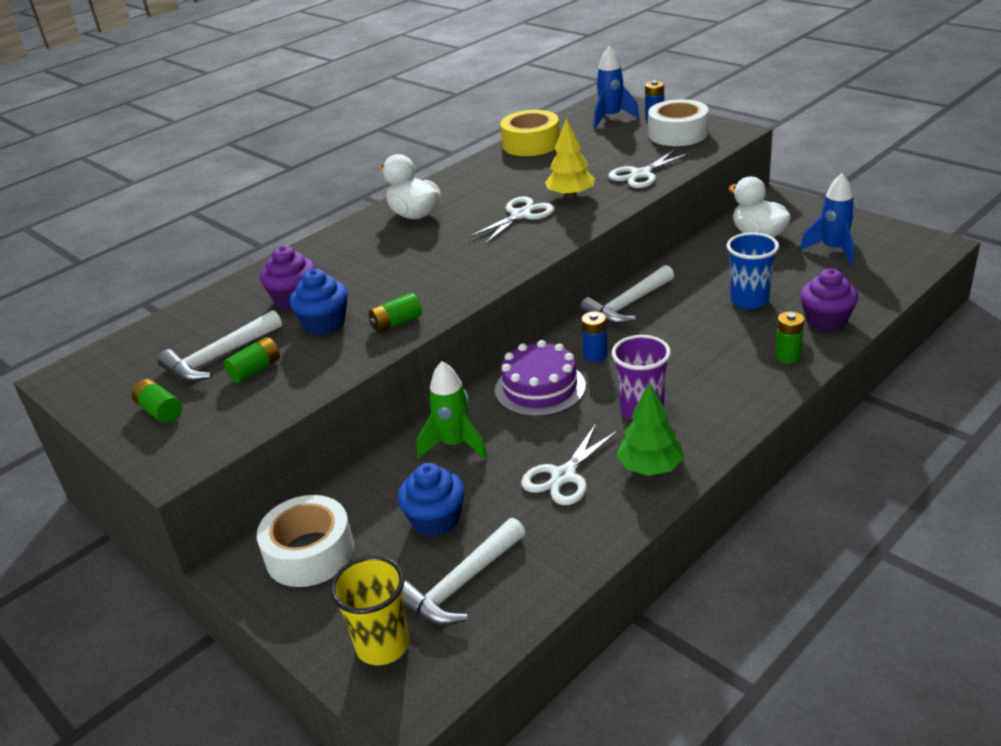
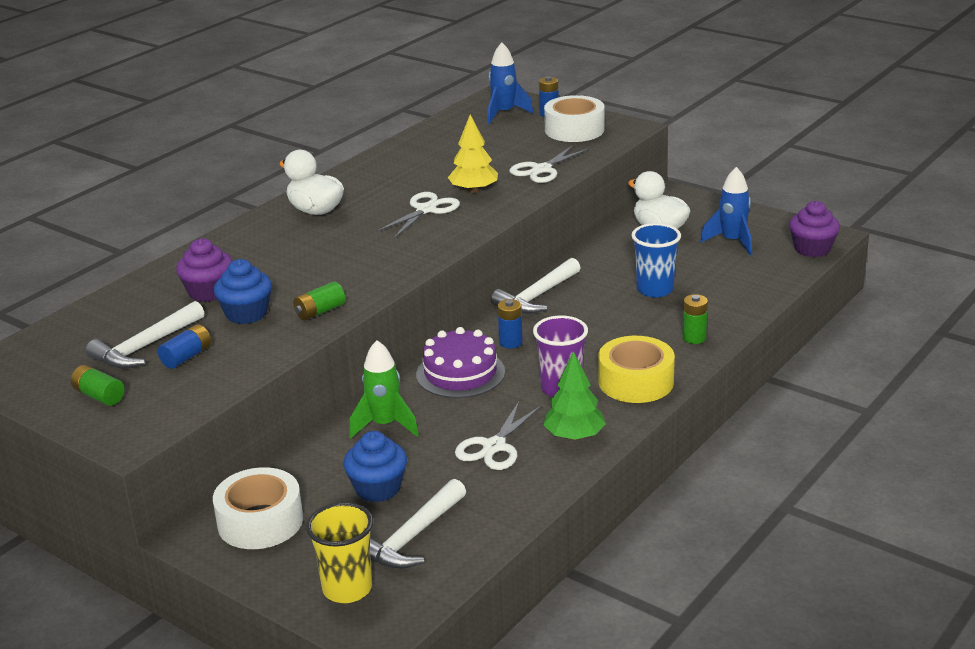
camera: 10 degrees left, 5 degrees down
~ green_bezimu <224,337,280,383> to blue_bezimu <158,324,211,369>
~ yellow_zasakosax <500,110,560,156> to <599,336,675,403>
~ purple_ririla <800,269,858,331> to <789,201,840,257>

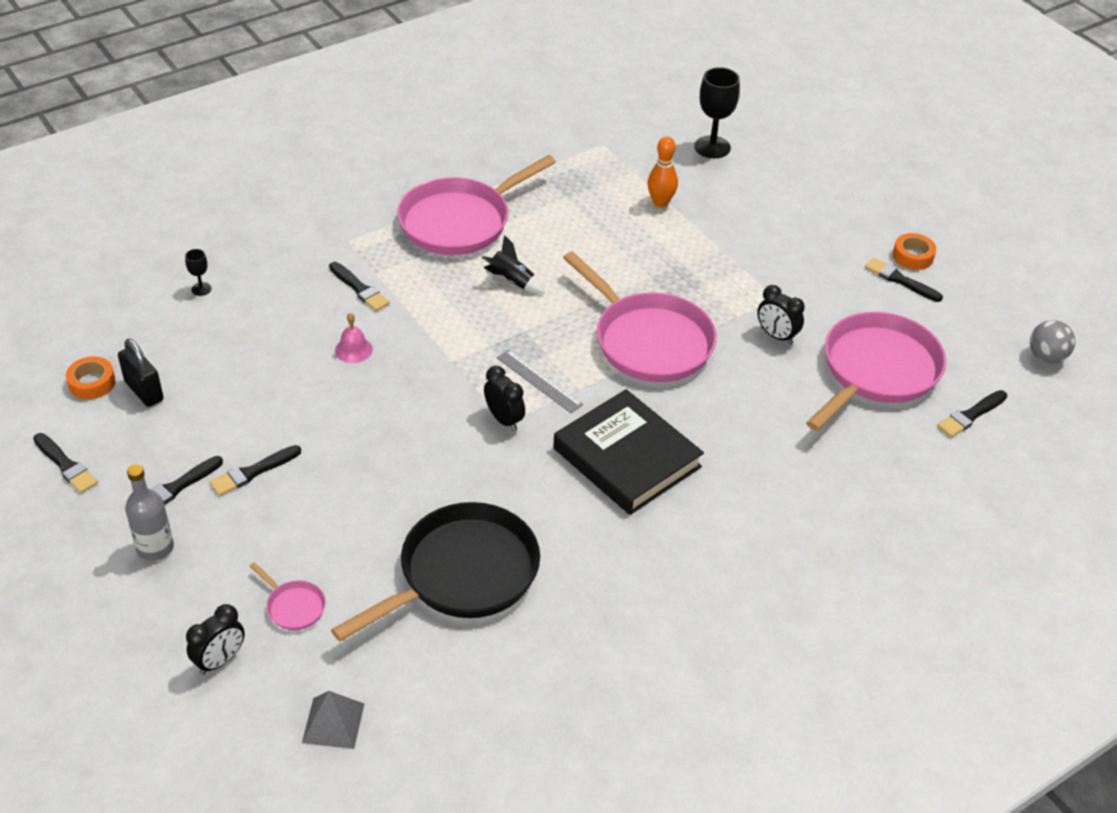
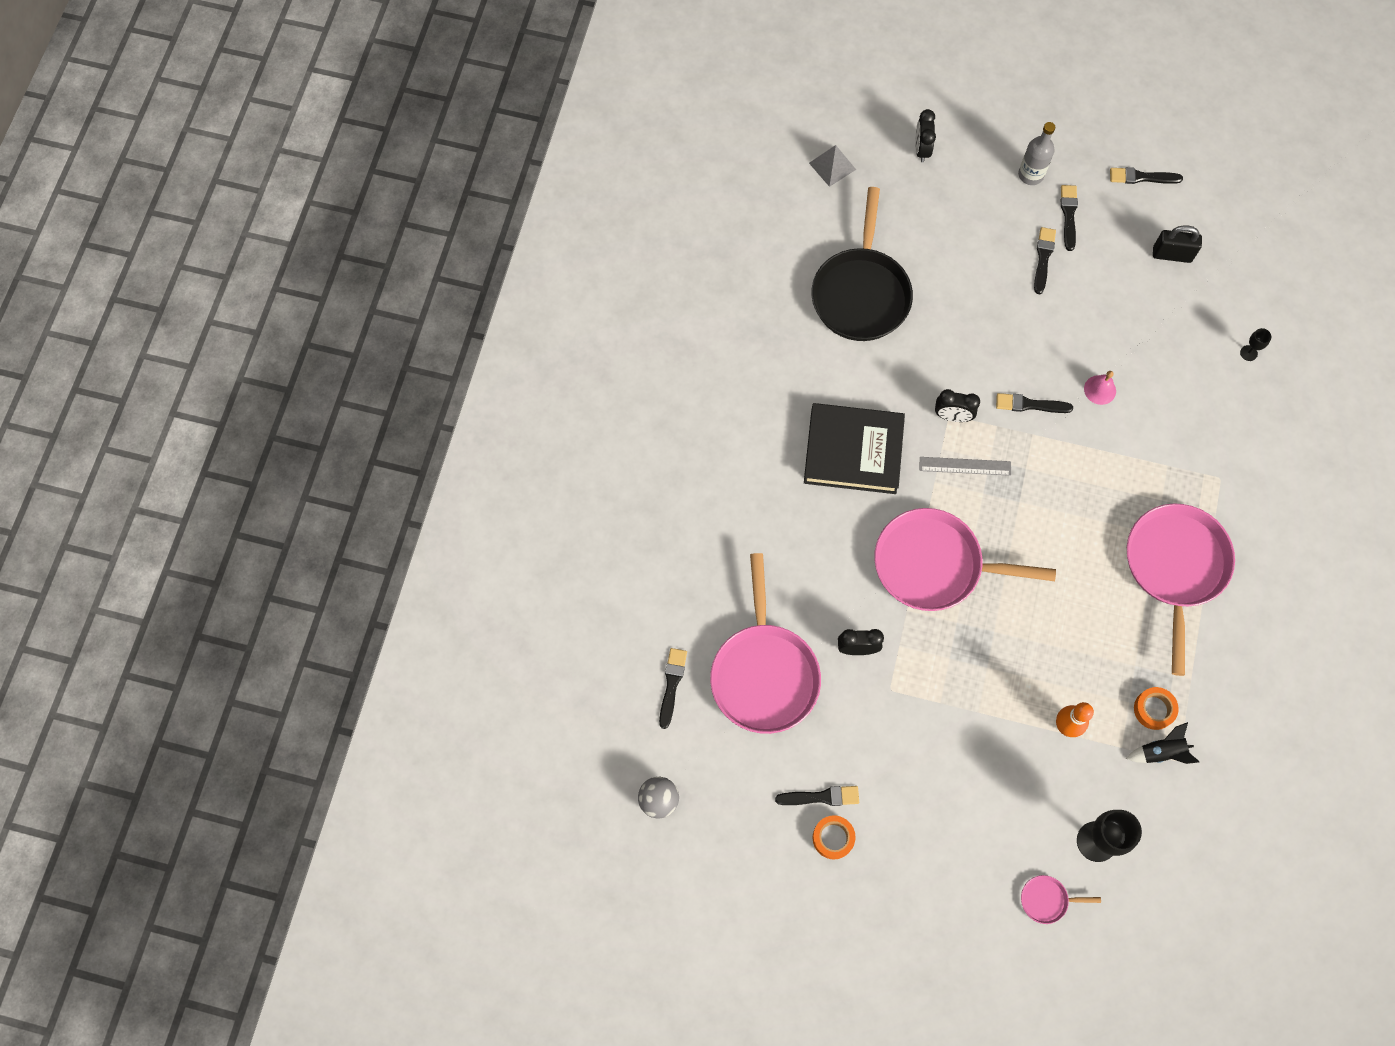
camera: 140 degrees right, 25 degrees up
~ orange_zasakosax <66,356,116,399> to <1134,687,1179,730>
~ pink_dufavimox <249,562,326,630> to <1021,875,1101,924>
~ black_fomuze <329,262,390,311> to <996,393,1073,413>
~ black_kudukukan <482,235,545,294> to <1126,722,1199,764>

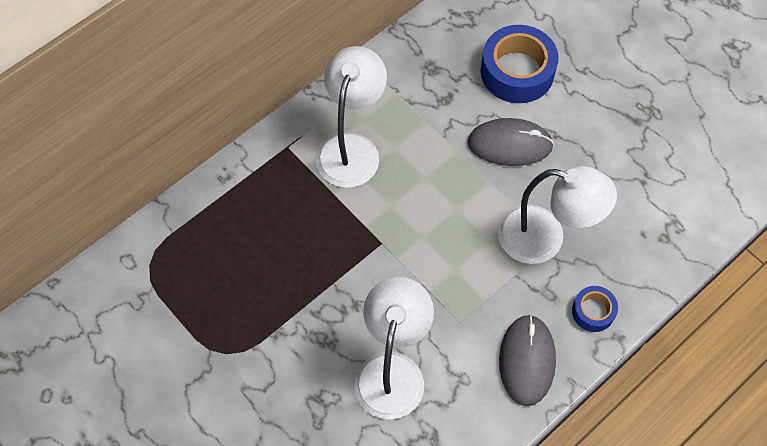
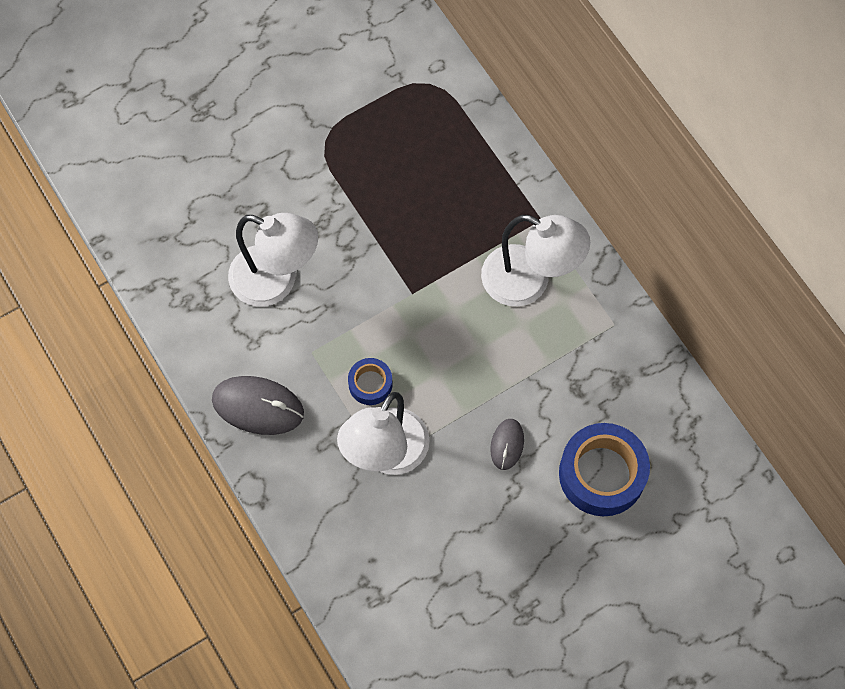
camera: 100 degrees right, 5 degrees up
~ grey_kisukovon <467,118,554,166> = <490,419,524,470> x0.57
~ blue_zasakosax <572,286,618,332> to <348,358,393,405>

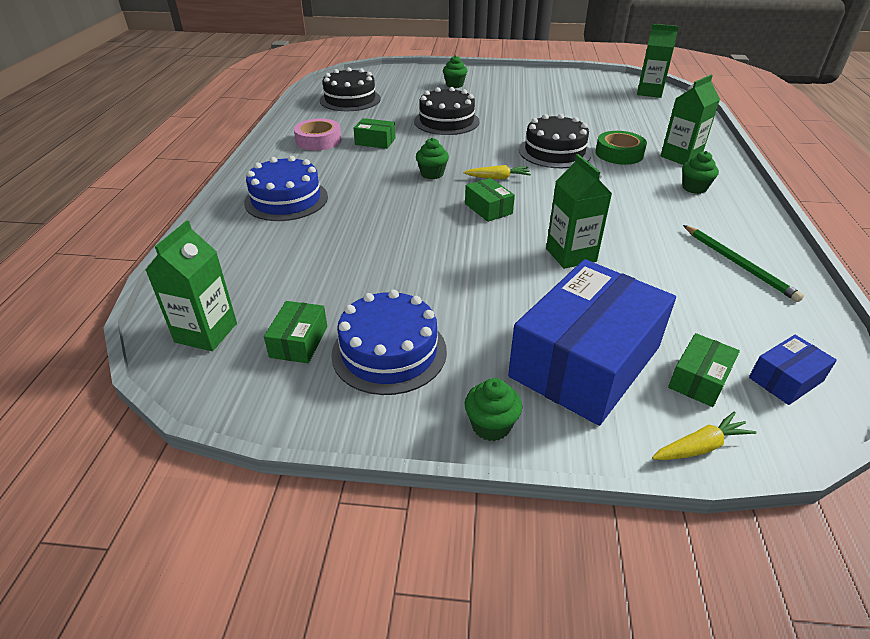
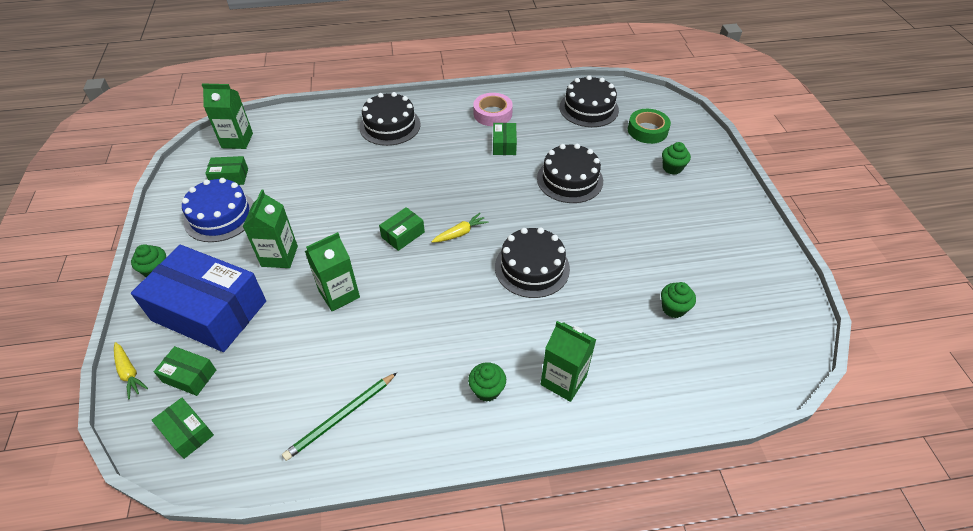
camera: 75 degrees right, 10 degrees up
~ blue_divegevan <244,156,328,221> to black_divegevan <359,92,420,146>
~ green_ririla <416,138,449,179> to <661,282,696,318>
~ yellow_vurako <464,165,531,179> = <431,213,488,243> 105 degrees counterclockwise
~ green_zasakosax <595,131,647,165> to <628,109,671,144>
~ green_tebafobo <637,24,679,98> to <243,189,298,268>
~ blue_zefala <749,335,837,405> to green_zefala <152,398,214,459>

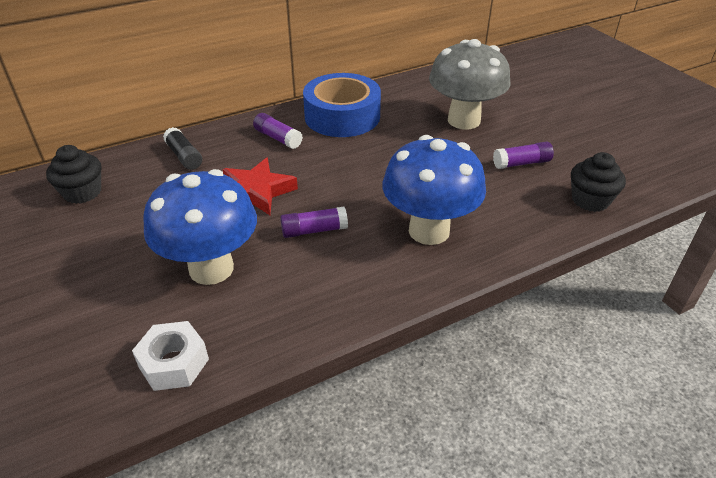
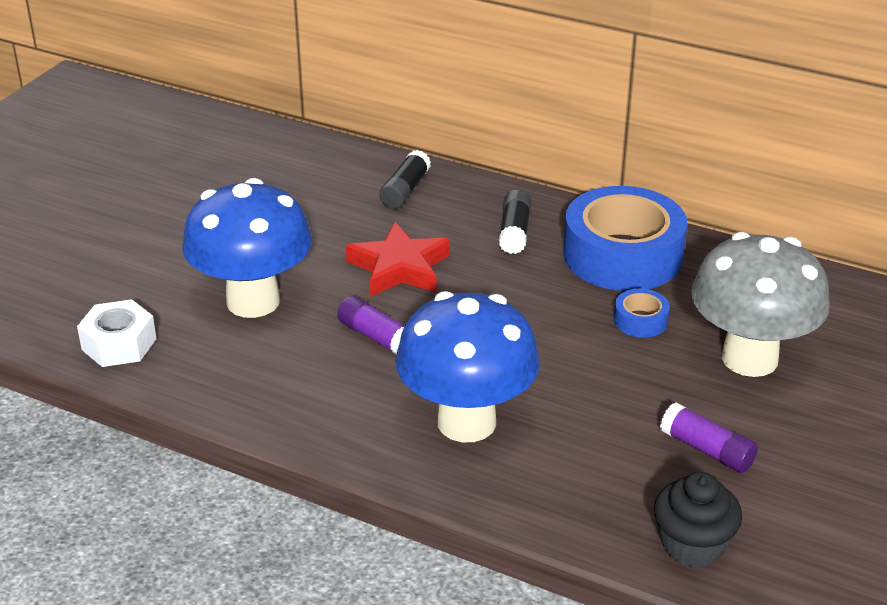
camera: 55 degrees right, 5 degrees down
- black_ririla <46,145,101,204>
~ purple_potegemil <253,113,303,149> to black_potegemil <499,189,532,254>
+ blue_zasakosax <614,289,670,338>

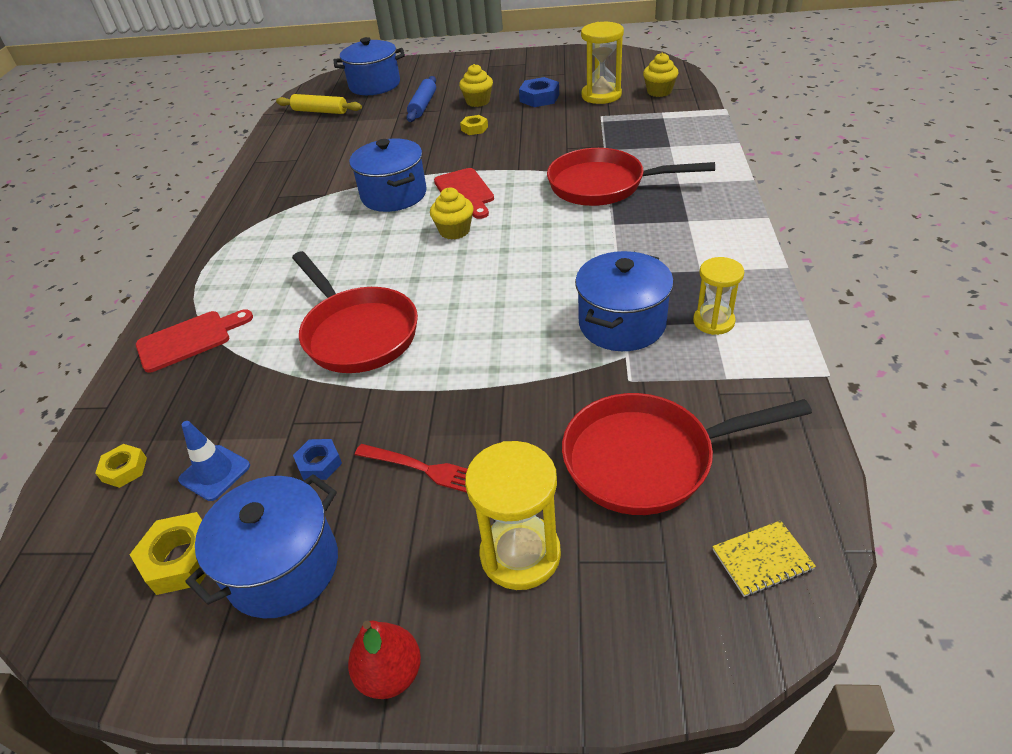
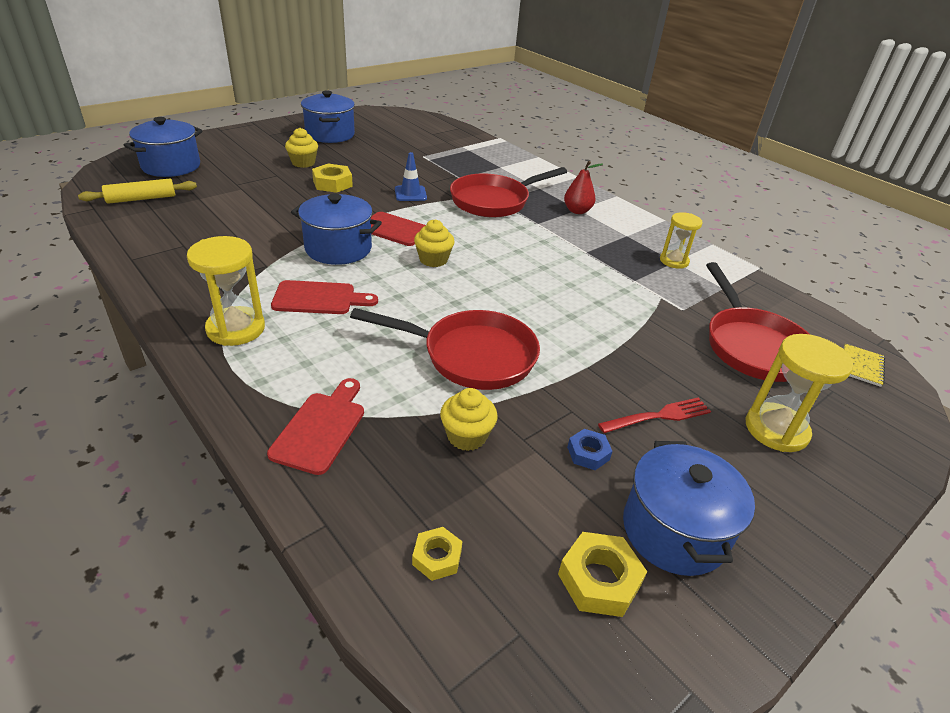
camera: 50 degrees left, 5 degrees down
~ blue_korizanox <178,421,250,501> to <395,152,427,201>
~ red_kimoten <348,621,421,699> to <564,161,603,214>
- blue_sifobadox <406,76,436,122>
~ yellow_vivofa <460,115,488,135> = <312,164,353,193> x1.59
- blue_vivofa <519,77,559,107>
~ red_dufavimox <562,393,812,515> = <706,262,809,382> 45 degrees counterclockwise
~ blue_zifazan <575,251,674,351> to <301,90,355,143>
~ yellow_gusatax <581,22,624,104> to <187,236,265,346>
~ yellow_ririla <643,53,678,97> to <440,388,498,451>
+ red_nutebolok <271,280,378,314>

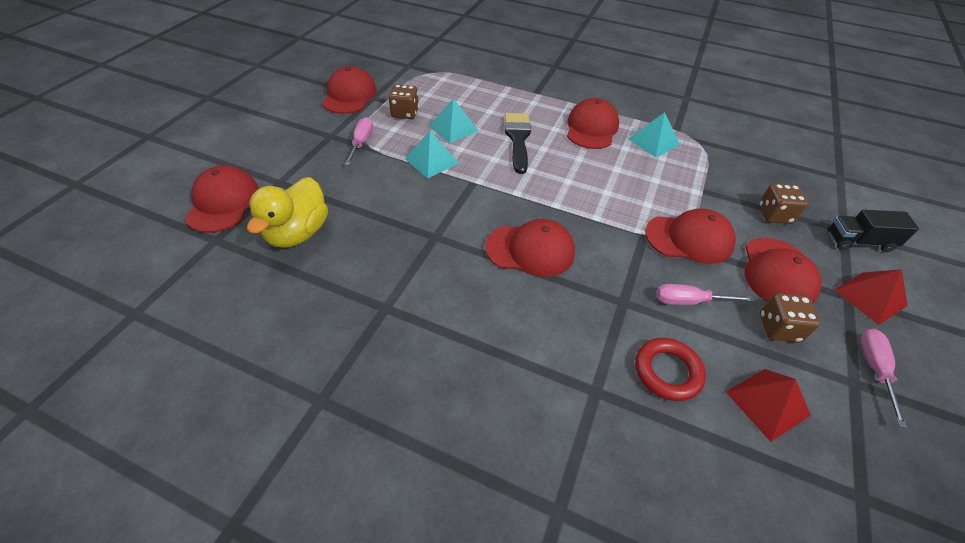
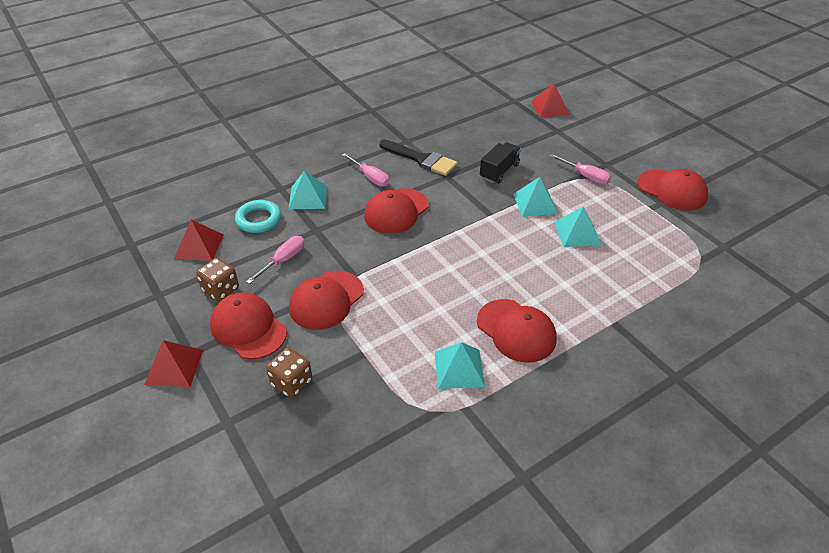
camera: 125 degrees right, 5 degrees down
~ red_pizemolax <185,165,259,233> to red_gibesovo <531,83,569,118>
- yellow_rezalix <247,177,328,248>
- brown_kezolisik <389,84,419,119>
~ black_fomuze <505,113,531,174> to <379,140,458,176>
~ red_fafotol <635,338,706,401> to turquoise_fafotol <235,200,281,233>
~ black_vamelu <828,210,919,252> to <480,142,521,184>
~ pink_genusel <860,329,907,428> to <342,153,389,187>
+ turquoise_gibesovo <288,171,327,210>

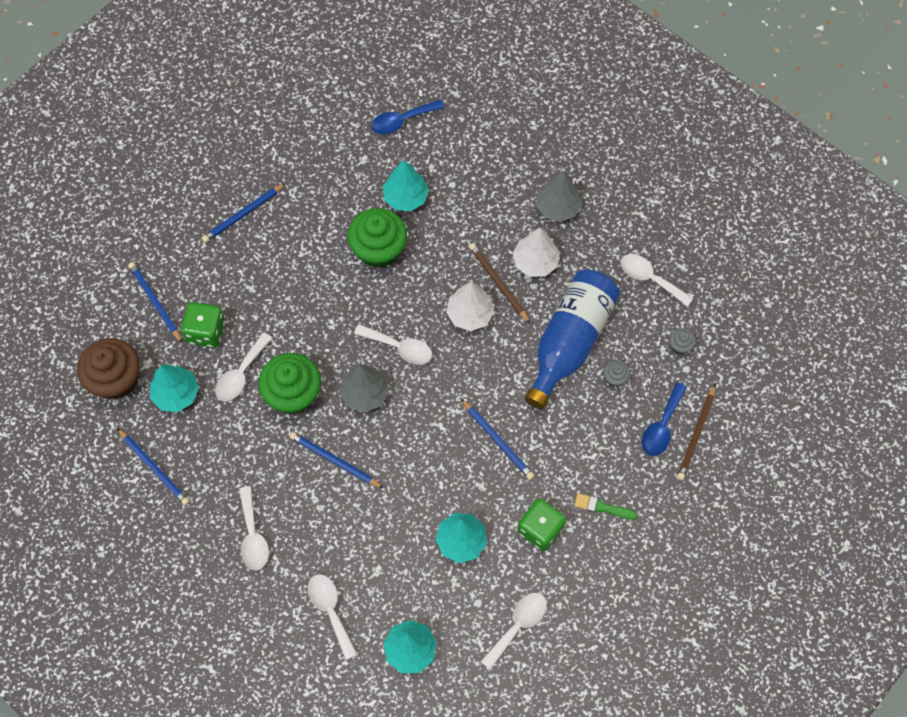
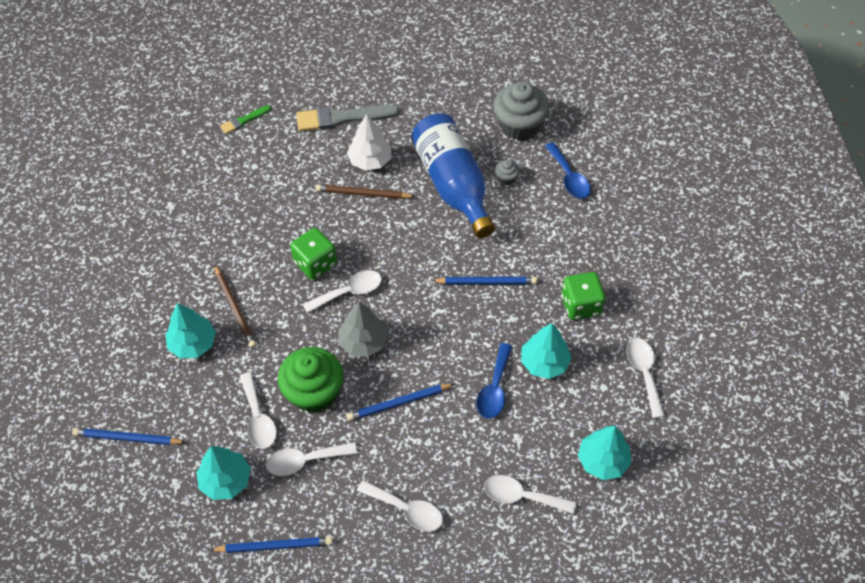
camera: 50 degrees left, 10 degrees down
- brown_ririla <77,338,140,399>
~ green_kezolisik <181,302,225,348> to <290,228,337,280>
- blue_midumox <202,183,286,243>
- green_ririla <347,208,407,268>
~ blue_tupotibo <371,100,445,135> to <476,343,512,418>
~ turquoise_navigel <383,160,429,211> to <165,303,216,359>
- white_navigel <446,282,494,331>
~ grey_navigel <536,170,582,222> to grey_fomuze <296,104,400,131>
~ green_fomuze <574,493,637,520> to <220,105,271,134>
~ white_tupotibo <621,254,693,307> to <266,442,358,476>
~ grey_ririla <669,328,696,354> = <493,81,549,140> x2.30
~ brown_midumox <677,384,716,480> to <214,264,257,348>

